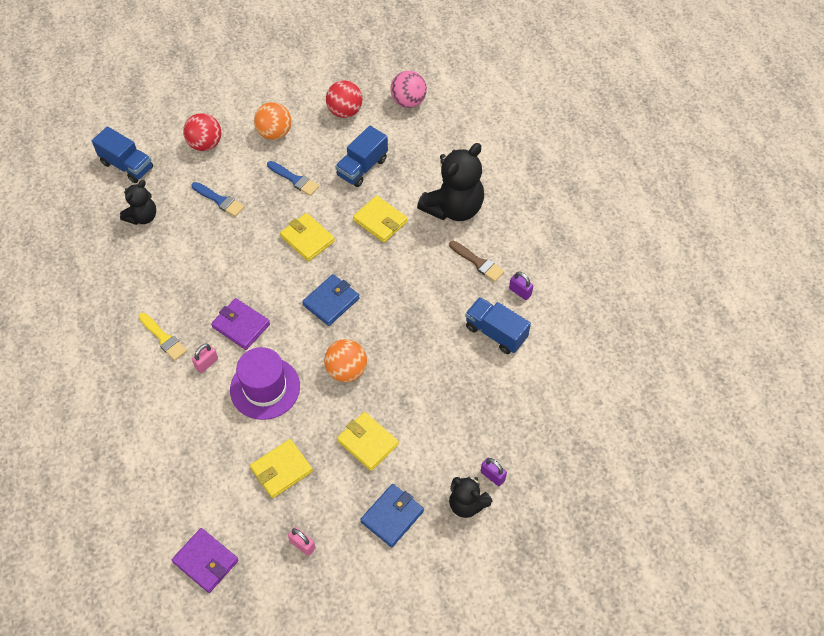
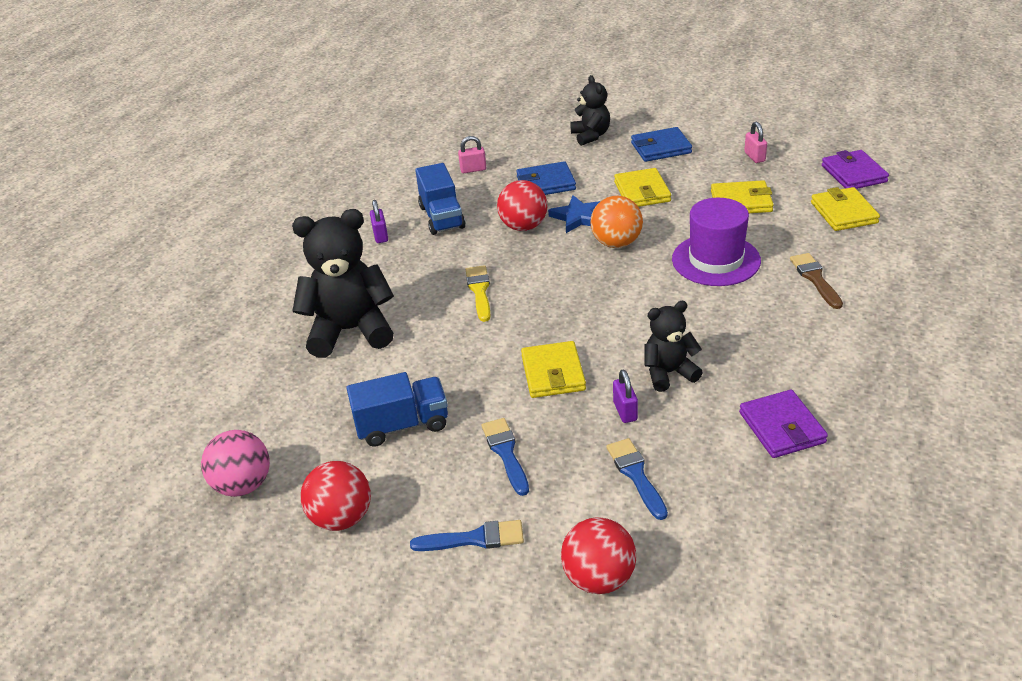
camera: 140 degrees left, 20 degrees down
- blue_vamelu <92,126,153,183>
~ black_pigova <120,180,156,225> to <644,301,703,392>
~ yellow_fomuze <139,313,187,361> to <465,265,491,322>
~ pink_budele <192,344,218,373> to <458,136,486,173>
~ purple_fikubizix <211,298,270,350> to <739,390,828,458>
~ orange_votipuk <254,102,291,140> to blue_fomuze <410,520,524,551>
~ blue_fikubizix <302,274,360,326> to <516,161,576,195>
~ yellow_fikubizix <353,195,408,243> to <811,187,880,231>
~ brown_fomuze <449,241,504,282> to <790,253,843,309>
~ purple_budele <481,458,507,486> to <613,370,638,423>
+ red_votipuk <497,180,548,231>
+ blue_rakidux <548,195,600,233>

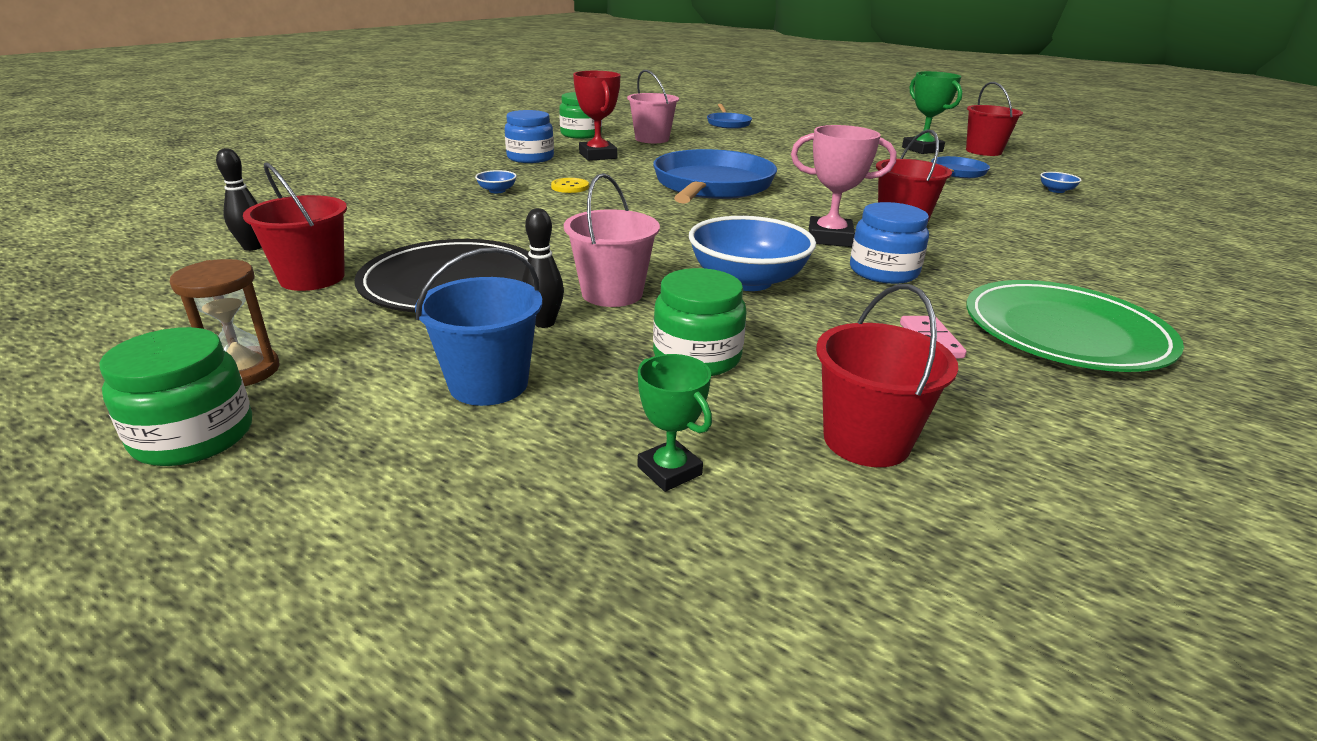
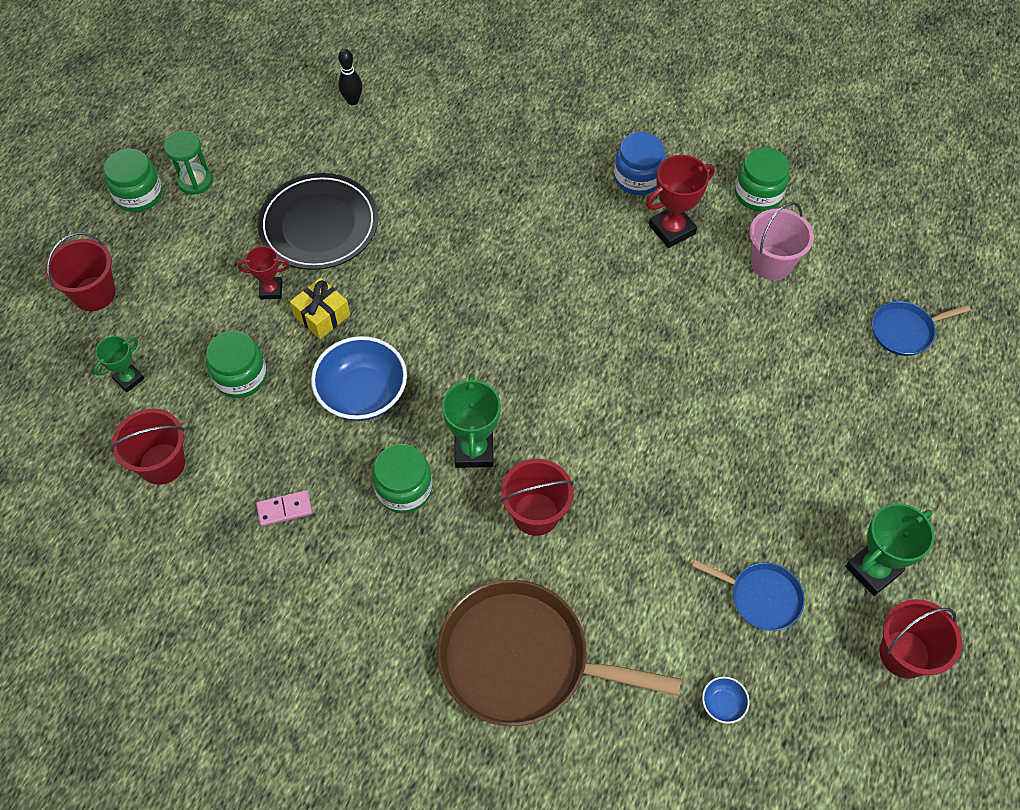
camera: 80 degrees right, 30 degrees up
~ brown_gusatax <170,259,280,386> to green_gusatax <164,131,213,195>
~ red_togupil <243,162,347,291> to <45,232,116,311>
- blue_togupil <415,247,543,406>
- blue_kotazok <475,170,517,193>
~ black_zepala <522,208,564,328> to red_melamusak <238,246,289,300>
- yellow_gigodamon <551,178,589,193>
~ pink_togupil <564,173,660,307> to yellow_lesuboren <290,278,350,339>
- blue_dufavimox <653,149,777,204>
~ pink_melamusak <791,125,897,247> to green_melamusak <442,373,501,468>
~ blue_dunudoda <850,202,929,284> to green_dunudoda <372,444,432,513>
- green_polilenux <966,280,1184,372>
+ brown_dufavimox <437,580,681,726>

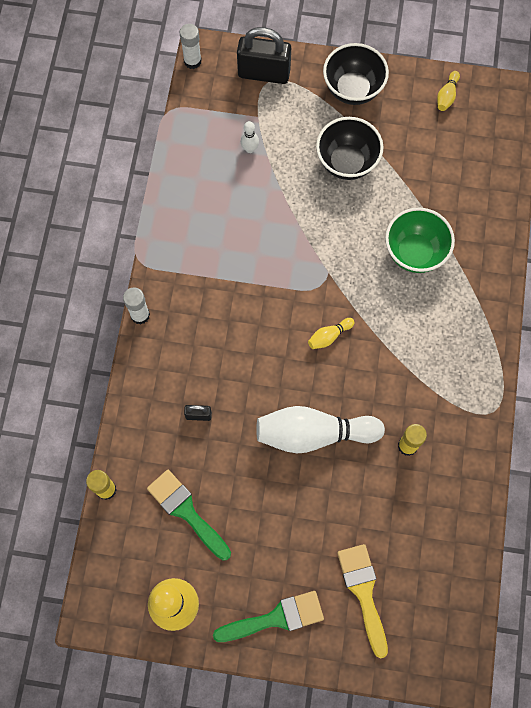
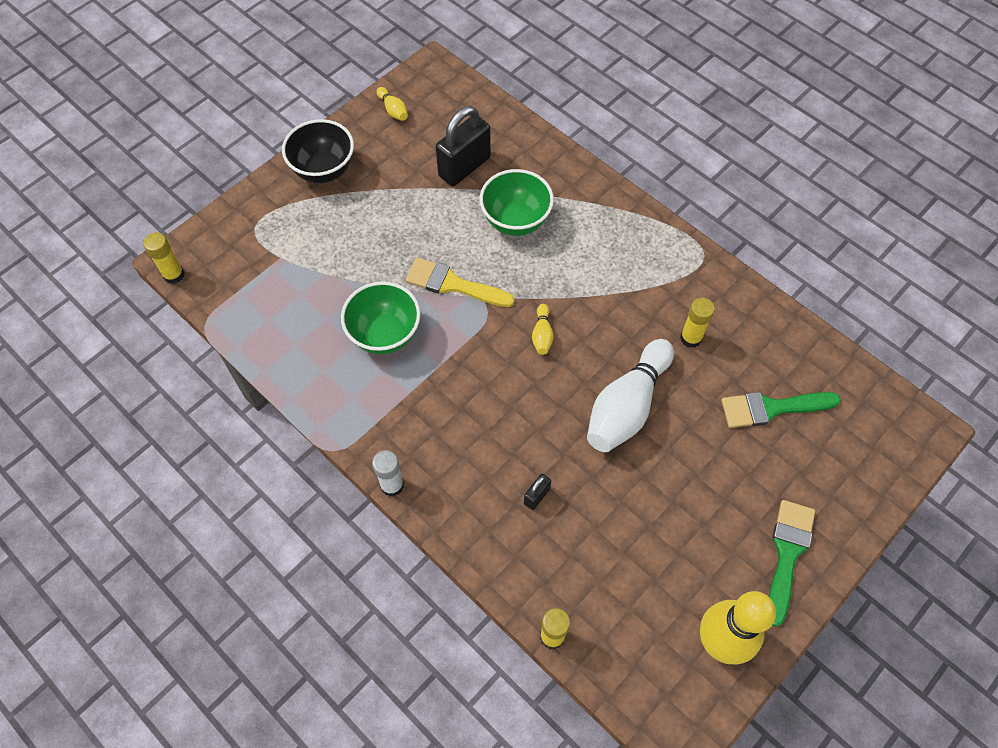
camera: 55 degrees left, 10 degrees down
~ green_fomuze <147,470,231,560> to <721,392,841,428>
~ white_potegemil <179,24,202,69> to yellow_potegemil <143,232,185,284>
~ black_budele <237,27,291,84> to <436,106,491,186>
- white_zepala <241,121,259,153>
- black_kotazok <316,117,383,180>
~ yellow_fomuze <337,544,388,658> to <405,257,515,307>
+ green_kotazok <341,281,421,354>

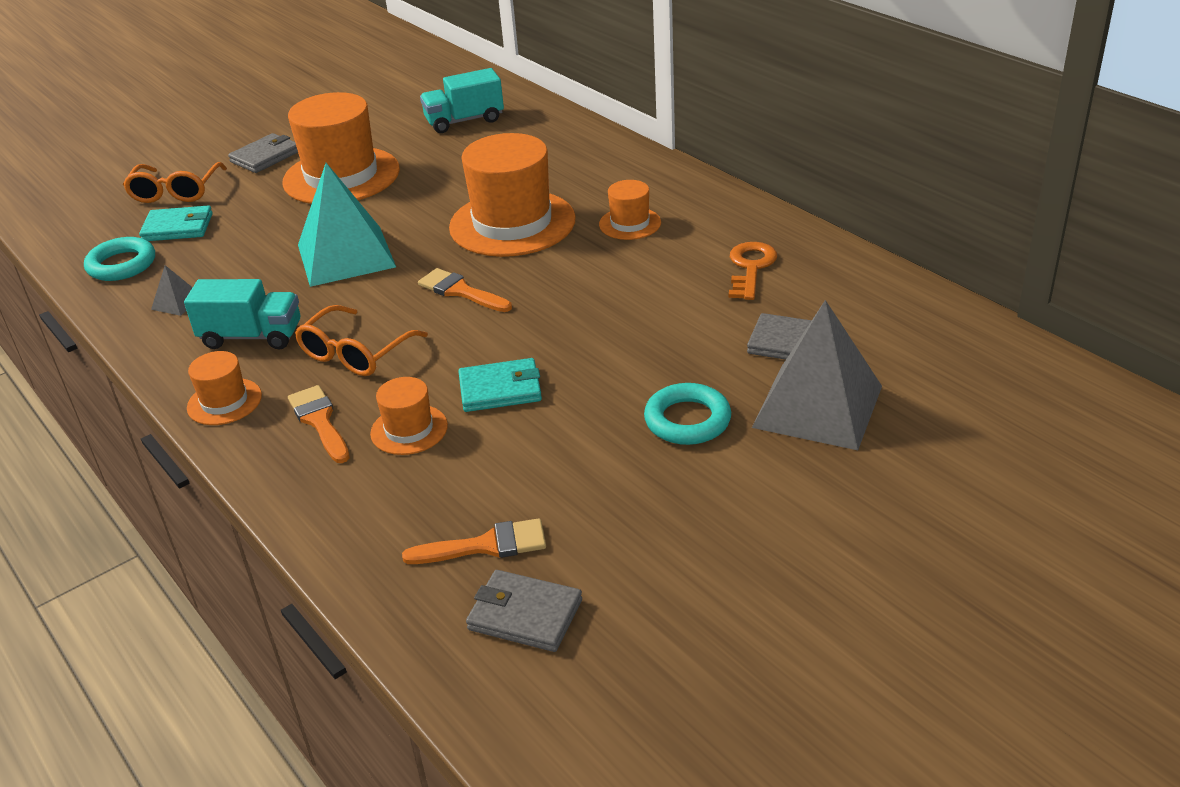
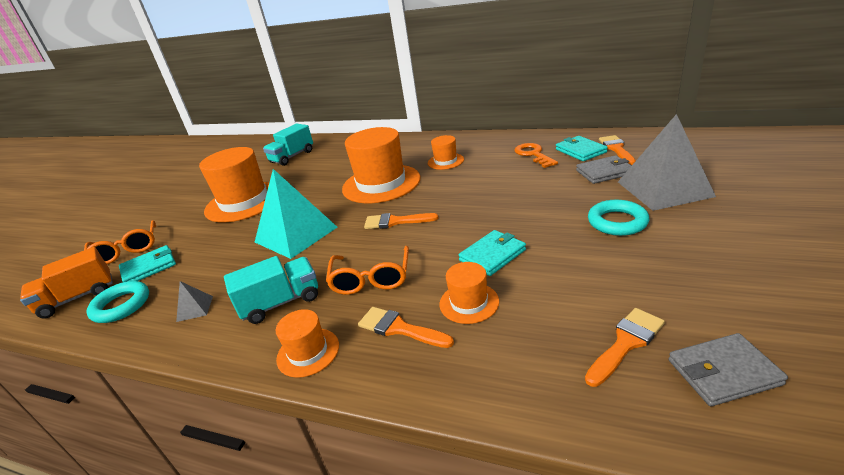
camera: 30 degrees left, 5 degrees down
- grey_fikubizix <228,133,298,173>
+ orange_vamelu <20,247,113,318>
+ turquoise_fikubizix <556,136,608,161>
+ orange_fomuze <599,135,636,165>

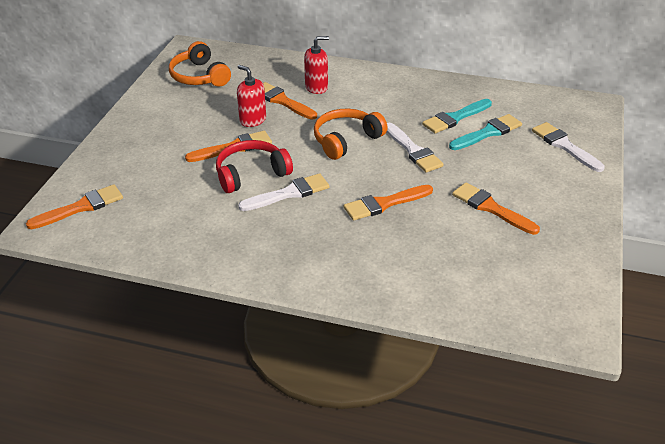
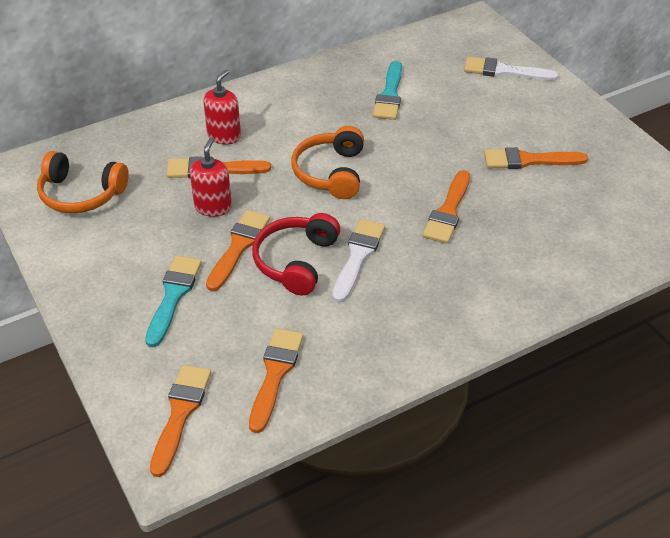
camera: 45 degrees left, 5 degrees up
~ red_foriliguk <237,65,266,127> = <190,138,232,217> 105 degrees clockwise
- white_fomuze <387,123,444,173>
~ turquoise_fomuze <449,114,522,150> to <145,256,202,347>
+ orange_fomuze <249,328,304,433>

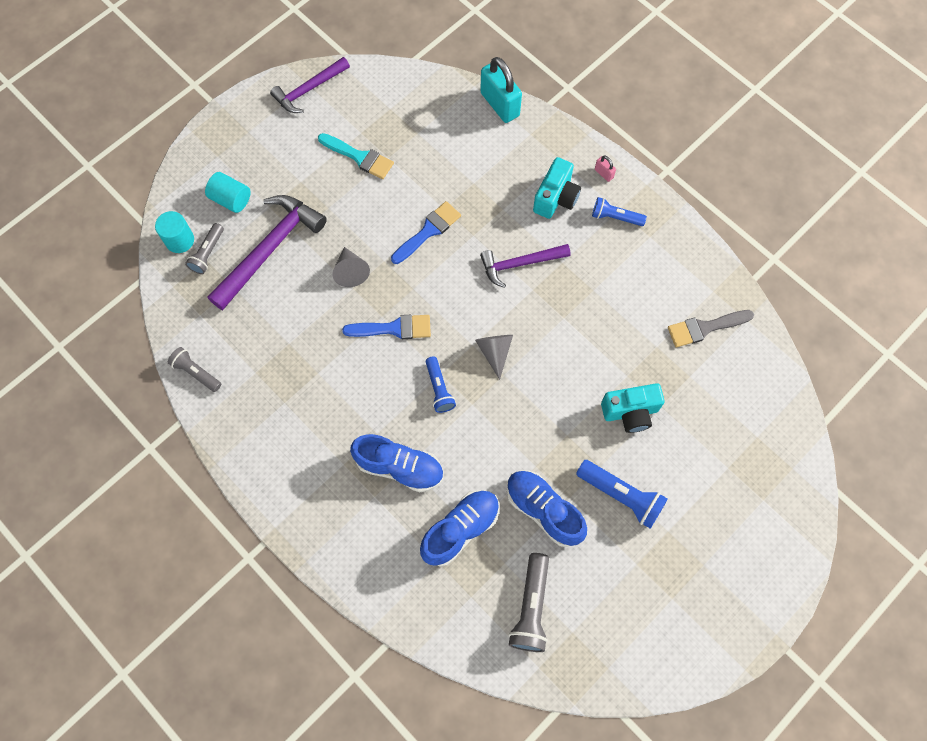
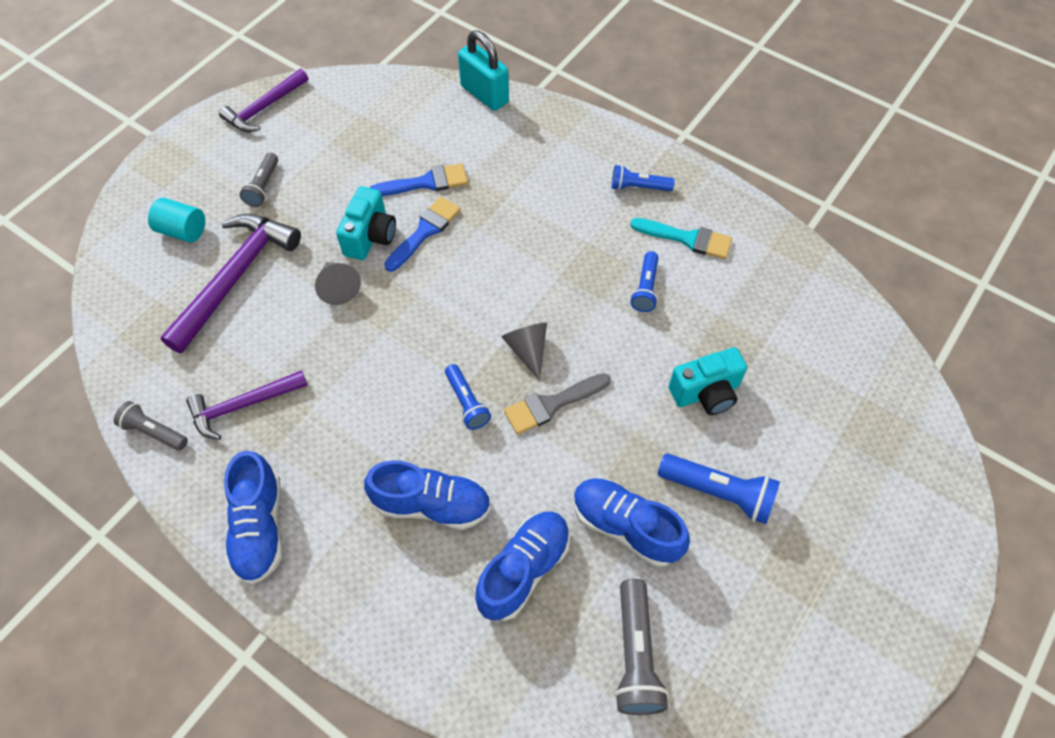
camera: 10 degrees left, 10 degrees down
- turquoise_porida <155,211,194,253>
~ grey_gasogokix <185,223,224,274> to <240,153,278,207>
~ turquoise_fomuze <318,133,394,179> to <630,218,732,259>
~ blue_fomuze <342,315,431,339> to <370,163,468,196>
~ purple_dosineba <480,244,571,288> to <186,370,308,440>
~ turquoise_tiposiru <533,157,581,219> to <336,186,396,260>
- pink_budele <595,156,616,182>
~ grey_fomuze <668,310,754,347> to <504,373,611,435>
+ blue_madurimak <224,451,283,584>
+ blue_gasogokix <631,251,658,312>

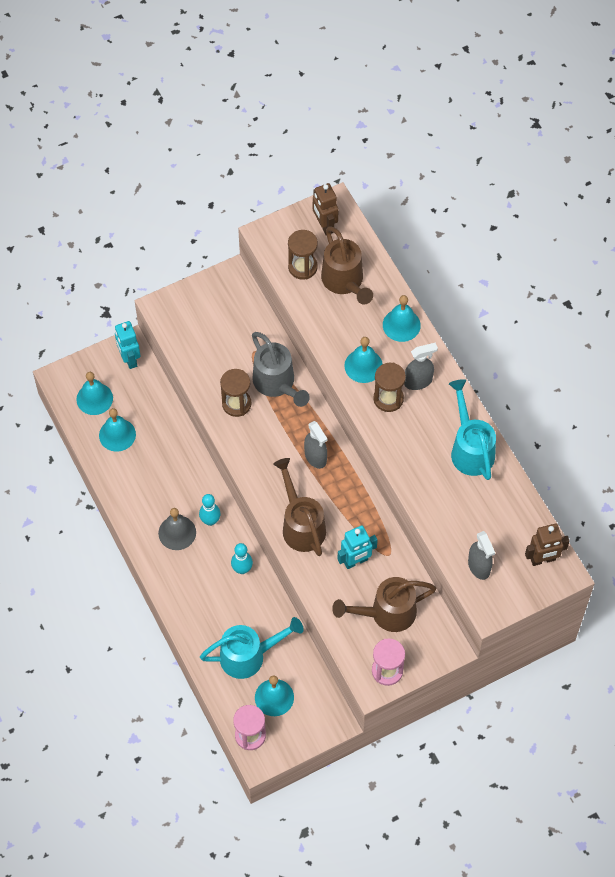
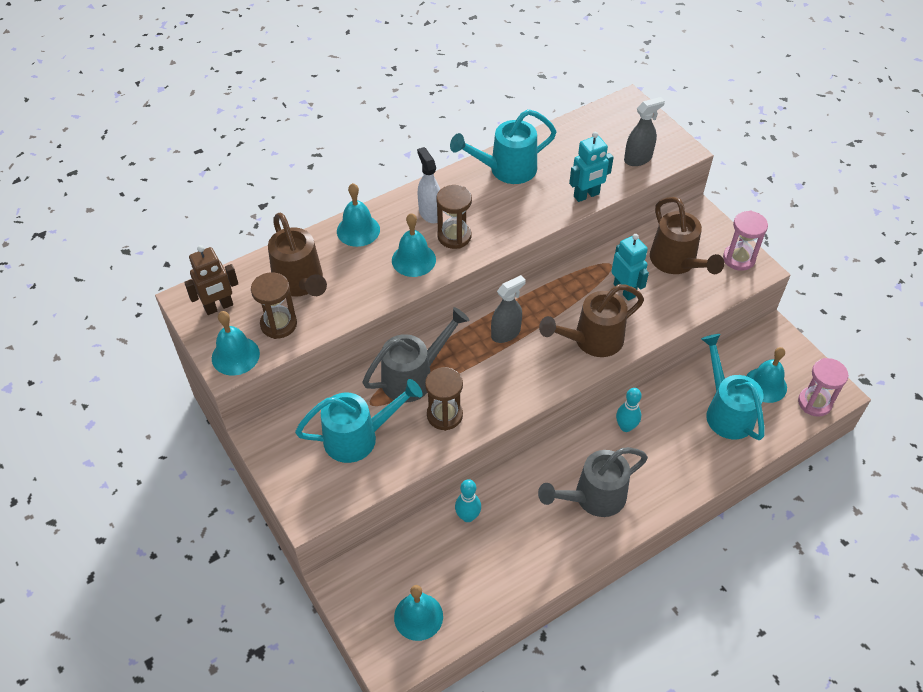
camera: 95 degrees left, 10 degrees down
~ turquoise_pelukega <99,408,136,452> to <212,311,260,376>
~ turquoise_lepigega <115,321,141,369> to <569,132,614,202>
~ grey_pelukega <158,508,196,550> to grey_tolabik <538,447,648,517>
~ turquoise_zepala <199,494,221,526> to <455,479,481,522>
~ brown_tolabik <321,226,373,305> = <268,213,327,297> 90 degrees clockwise
~ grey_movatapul <404,343,438,390> to white_movatapul <417,147,440,223>
- brown_lepigega <525,524,570,566>
+ turquoise_tolabik <295,379,423,463>

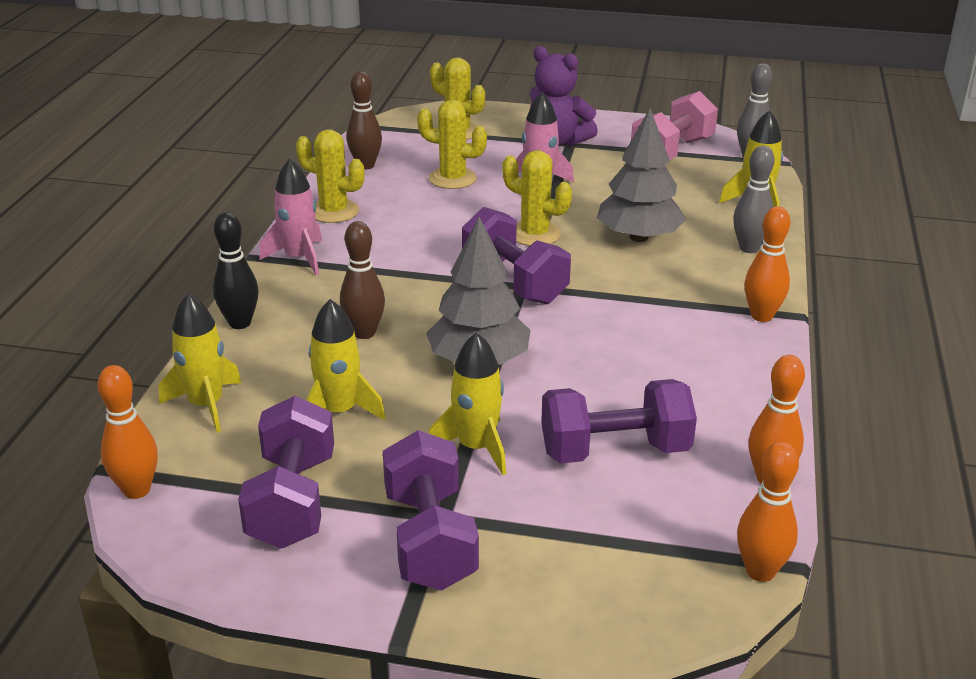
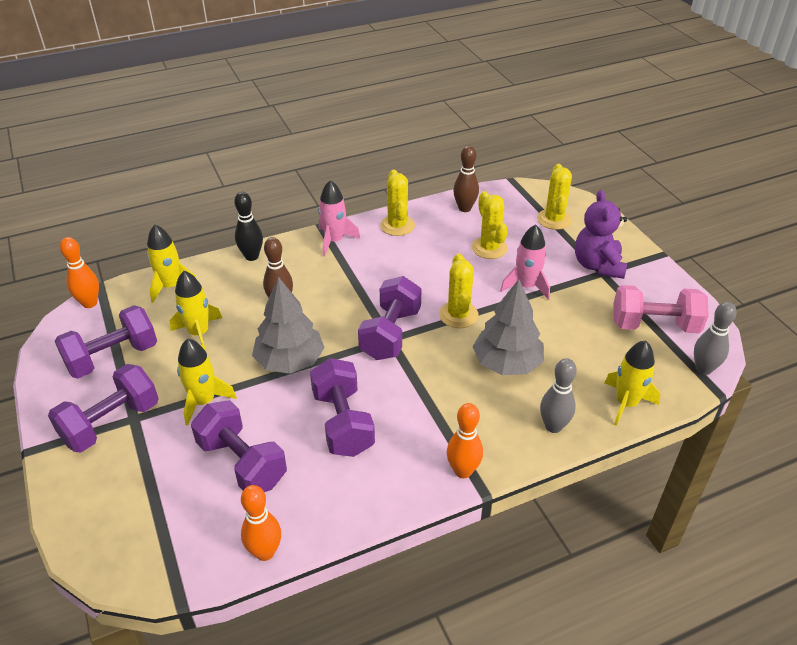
camera: 55 degrees right, 10 degrees up
- orange_zepala <737,441,799,582>
+ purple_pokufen <310,358,375,457>

